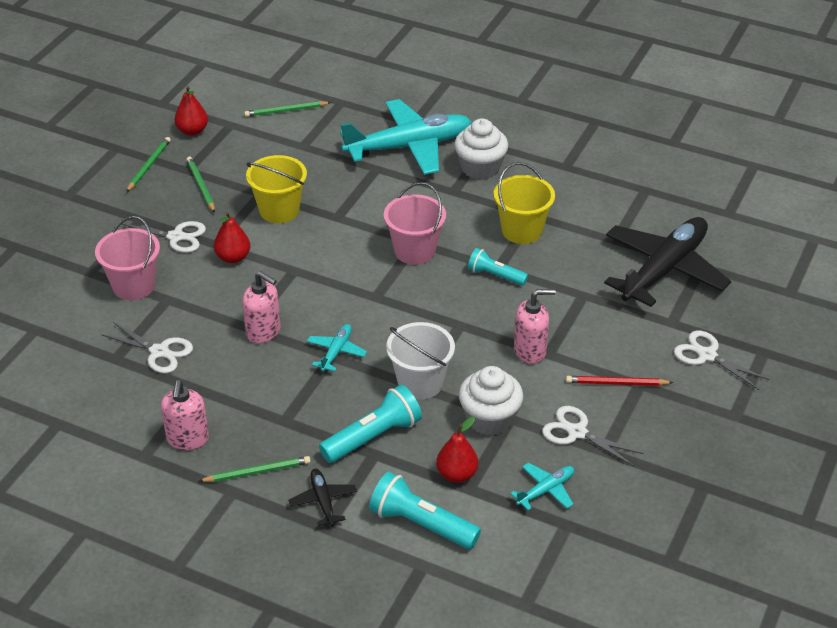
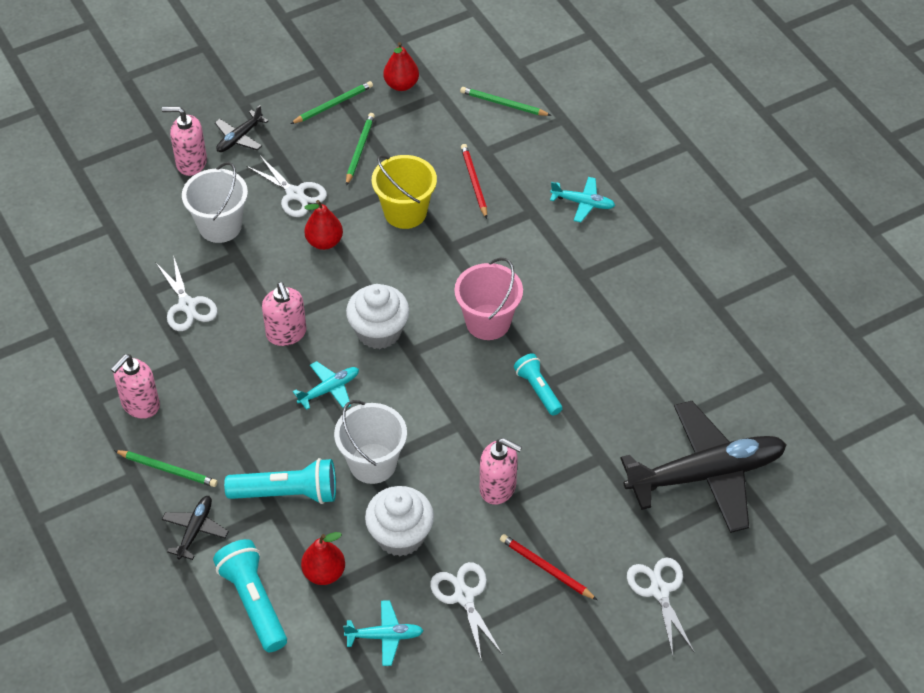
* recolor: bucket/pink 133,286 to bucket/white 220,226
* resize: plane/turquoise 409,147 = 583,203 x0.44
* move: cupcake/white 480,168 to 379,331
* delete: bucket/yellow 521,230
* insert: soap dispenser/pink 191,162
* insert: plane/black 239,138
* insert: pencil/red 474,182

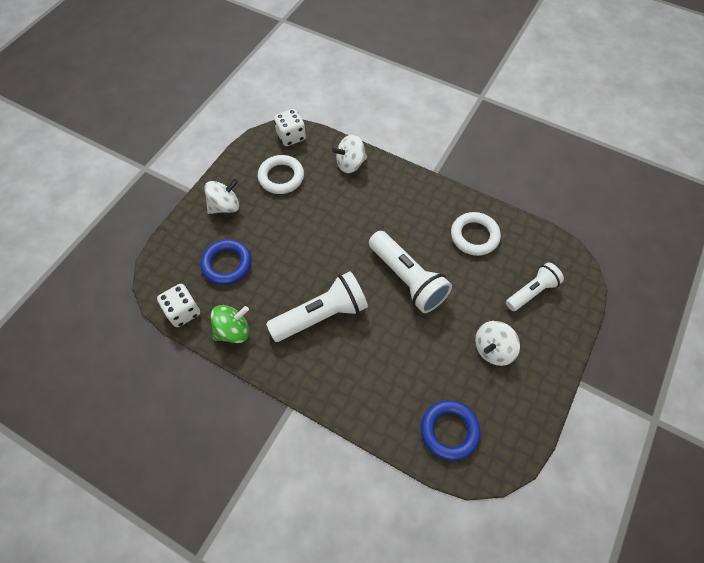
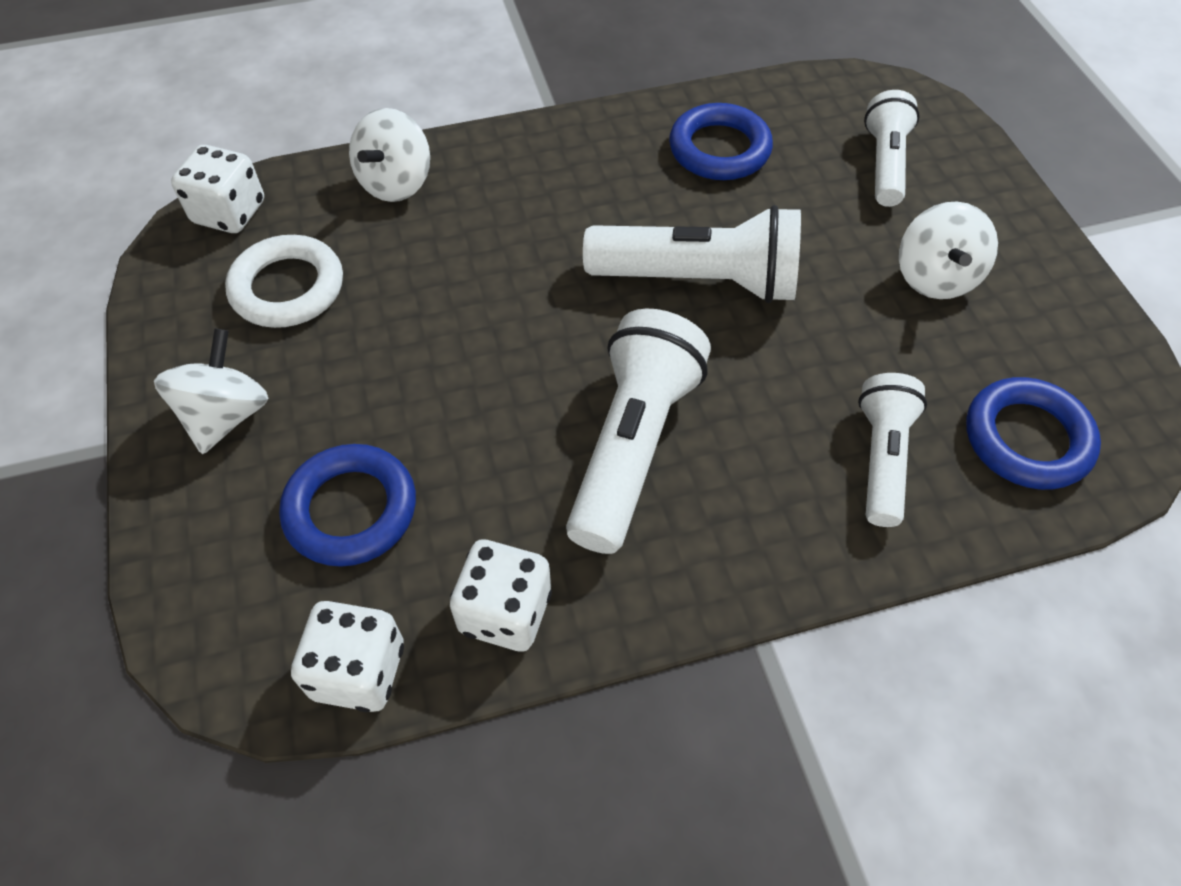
* replace: spinning top/green 233,331 to dice/white 505,612
* recolor: ring/white 474,236 to ring/blue 719,149
* insert: flashlight/white 881,458

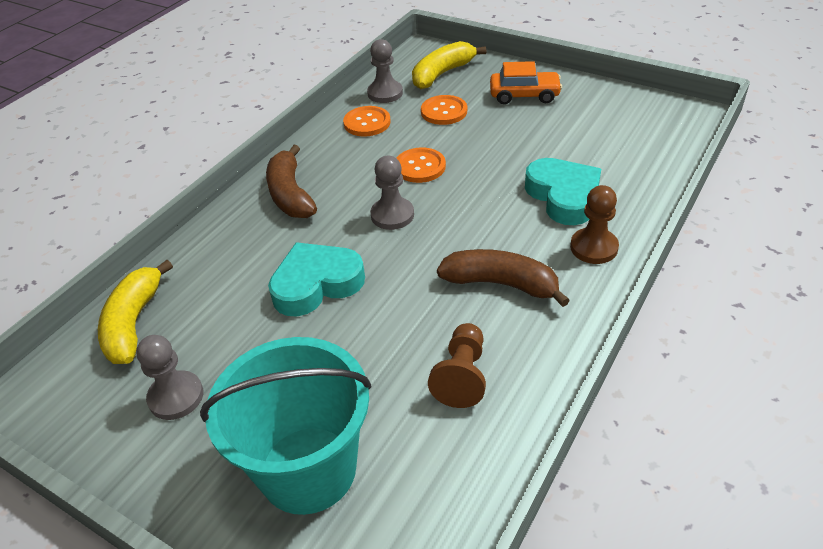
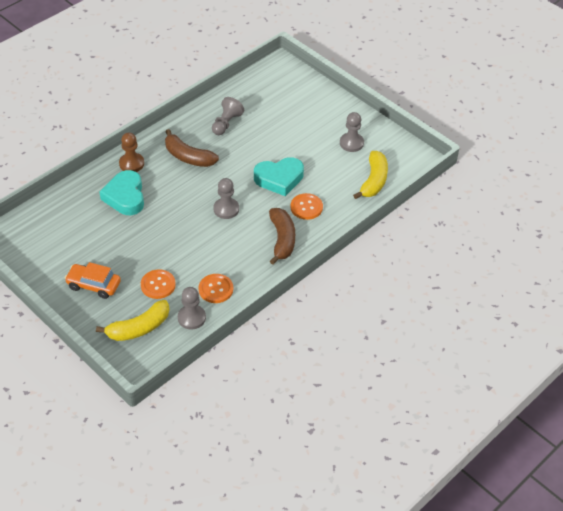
* delete: bucket/turquoise 308,469
* move: button/orange 420,167 to 306,207
* recolor: pawn/brown 462,376 to pawn/grey 226,123

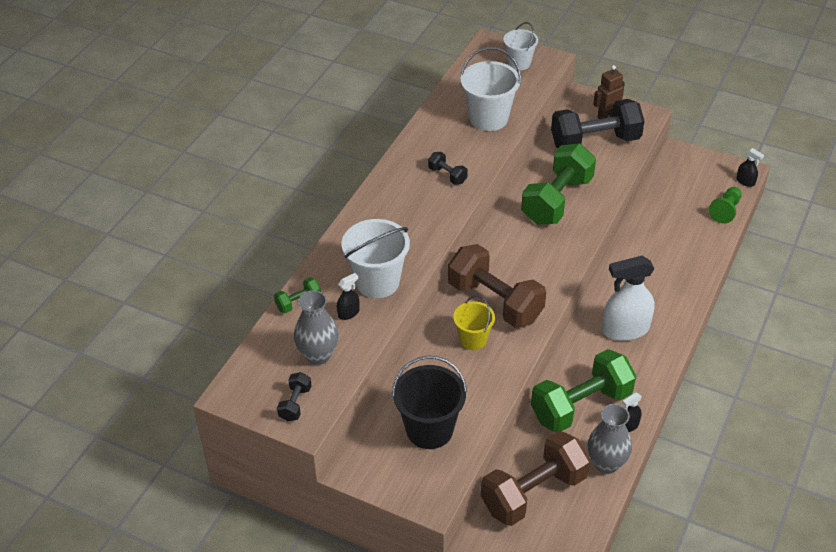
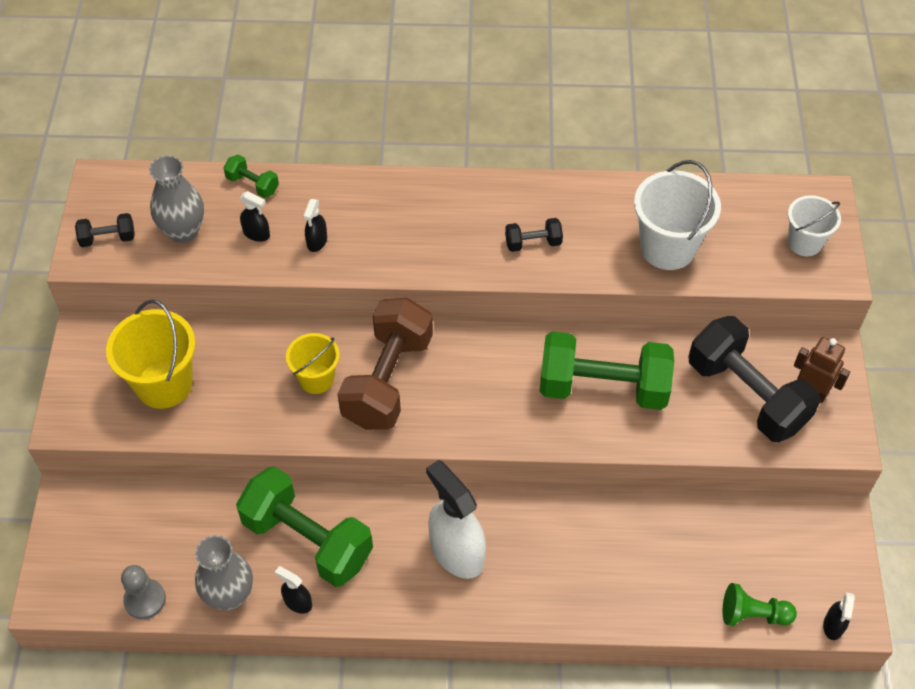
* replace: bucket/white 377,282 to spray bottle/black 317,241
* recolor: bucket/black 429,429 to bucket/yellow 164,384
* rotate: dumbbell/black 447,175 = 533,243 60 degrees clockwise
* delete: dumbbell/brown 534,492
* insert: pawn/grey 145,600

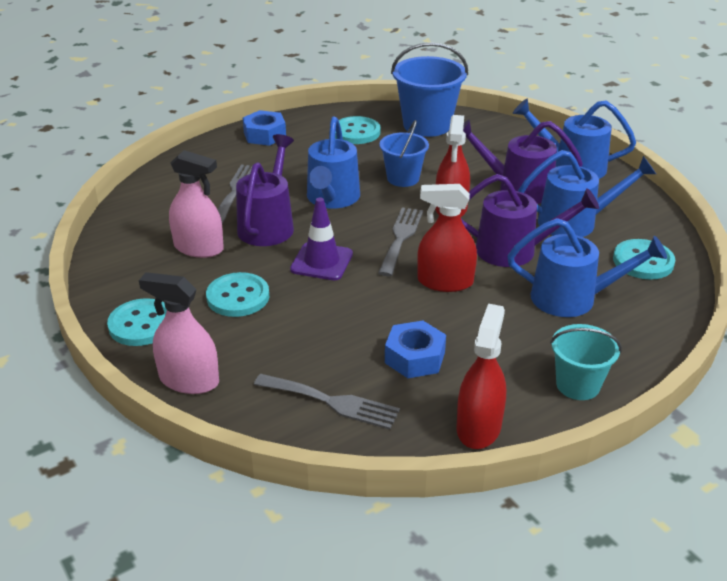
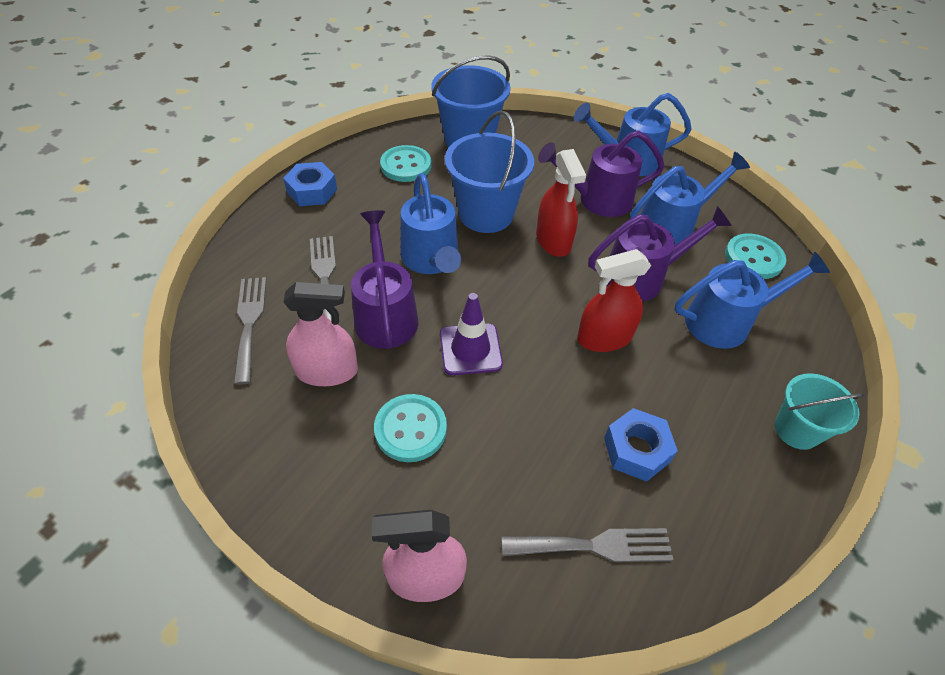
* delete: button/turquoise 141,324
* move: fork/grey 401,238 to 249,323
* resize: bucket/blue 403,178 = 486,214 x1.63
* delete: spray bottle/red 478,427

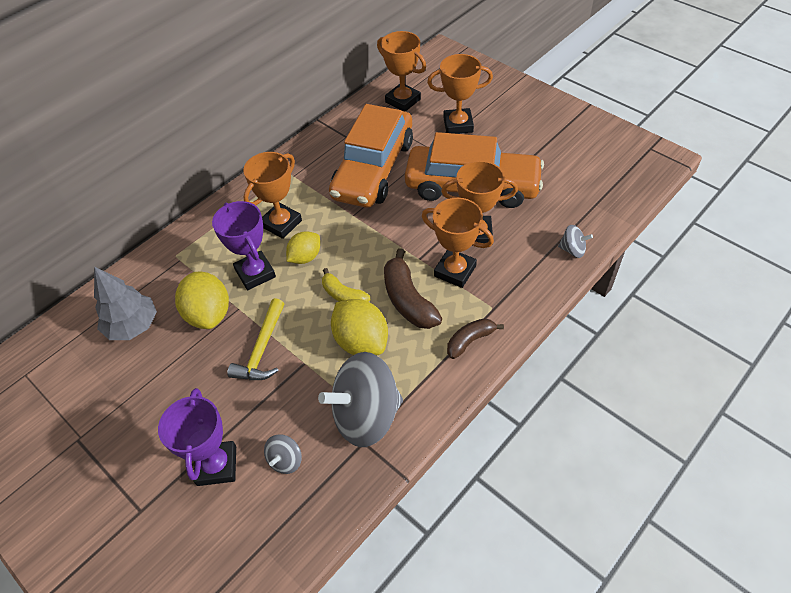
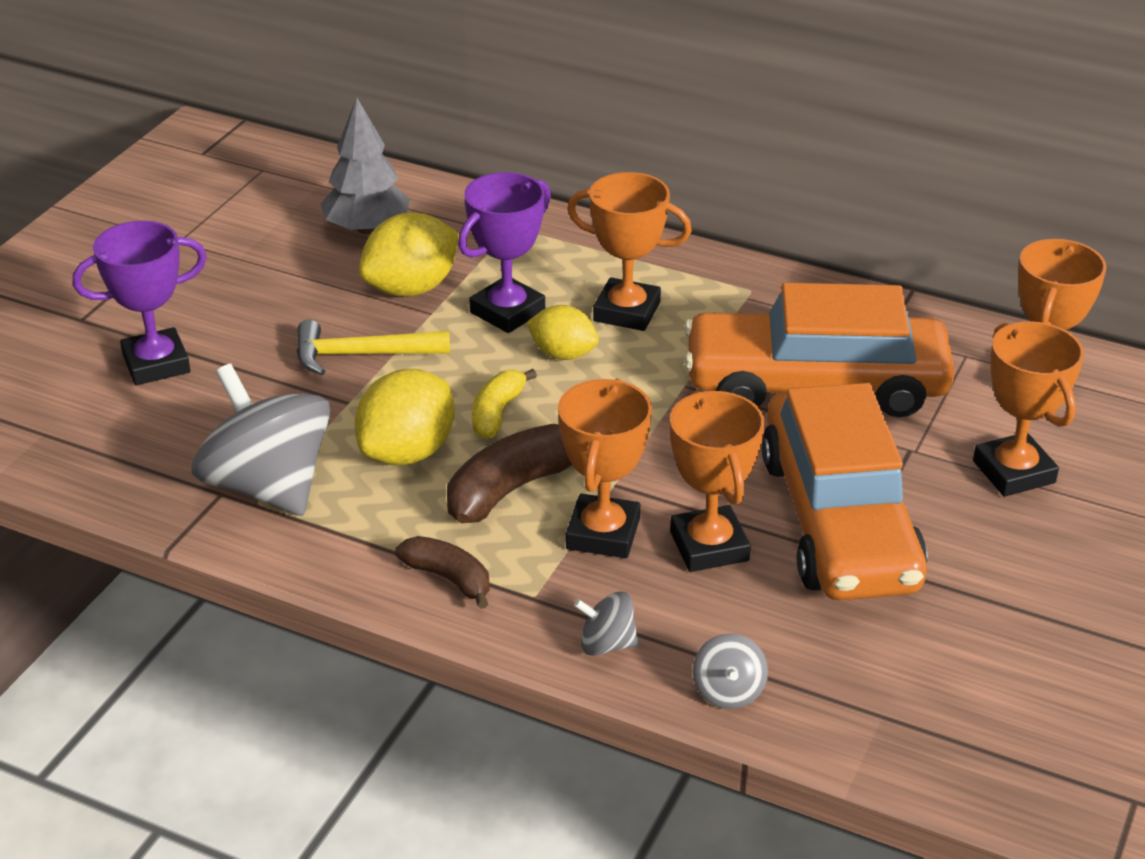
* move: spinning top/grey 285,460 to 606,644

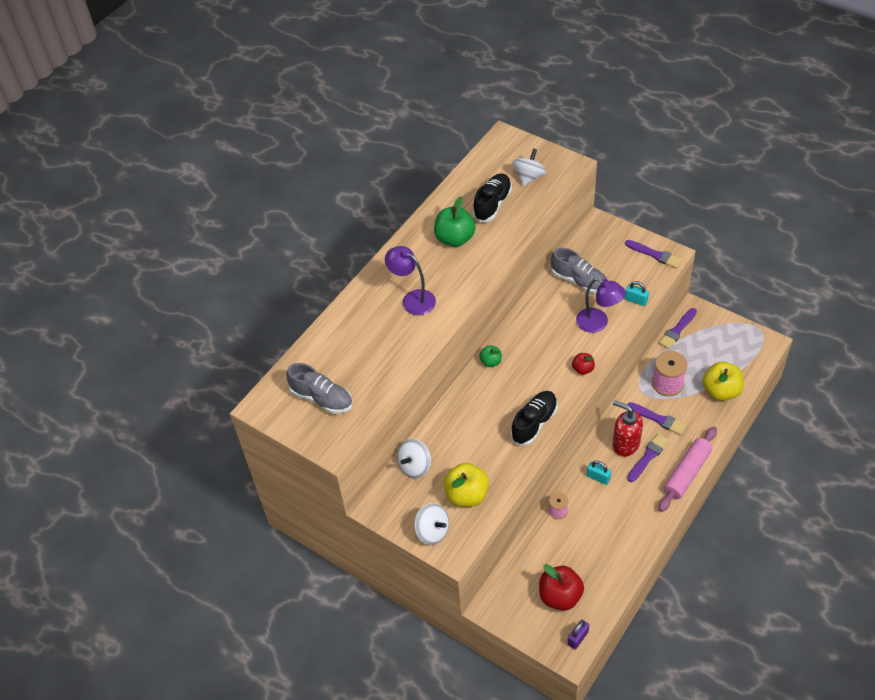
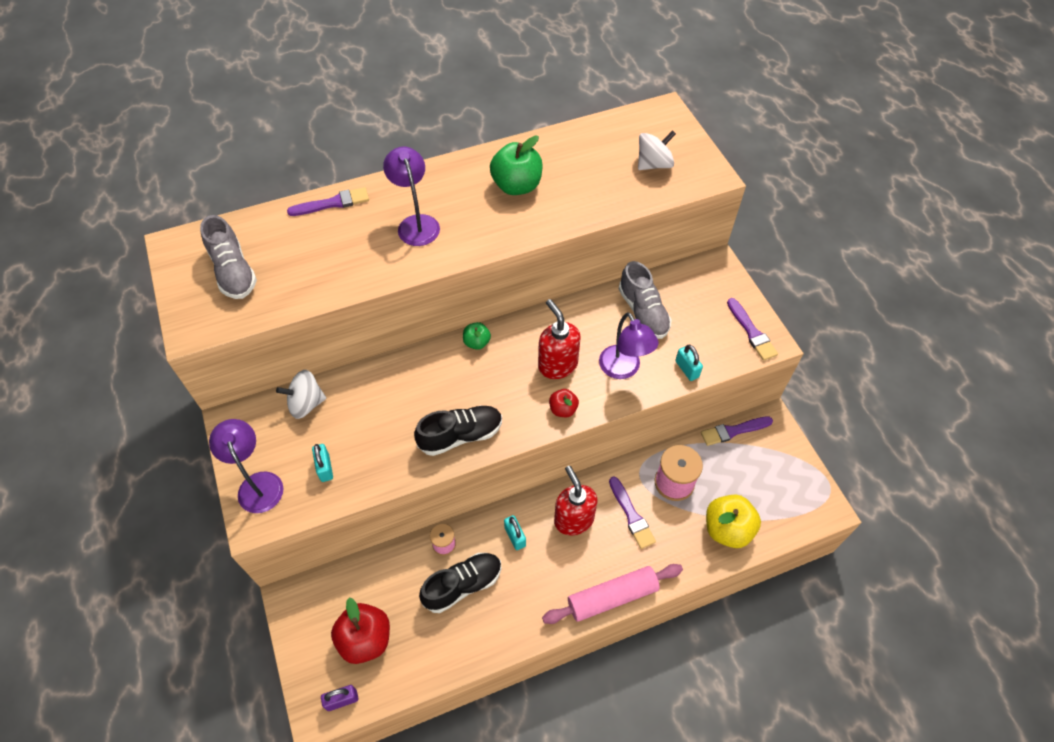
* replace: spinning top/white 432,531 to lamp/purple 258,484
* replace: apple/yellow 467,495 to padlock/turquoise 325,468
* move: shoe/black 492,204 to 463,585
* move: brush/purple 648,456 to 332,203
* insert: soap dispenser/red 557,365

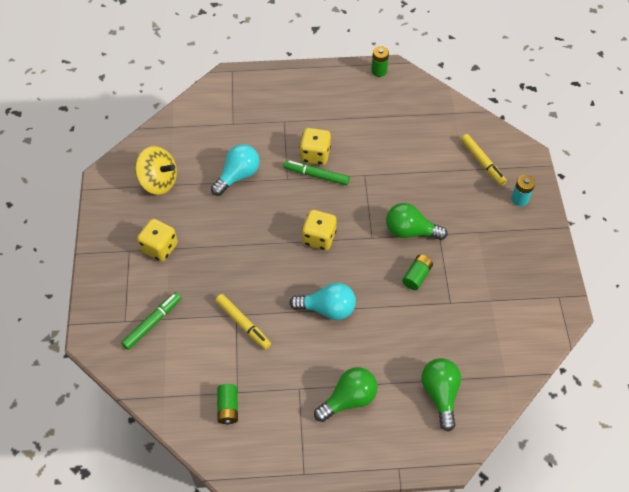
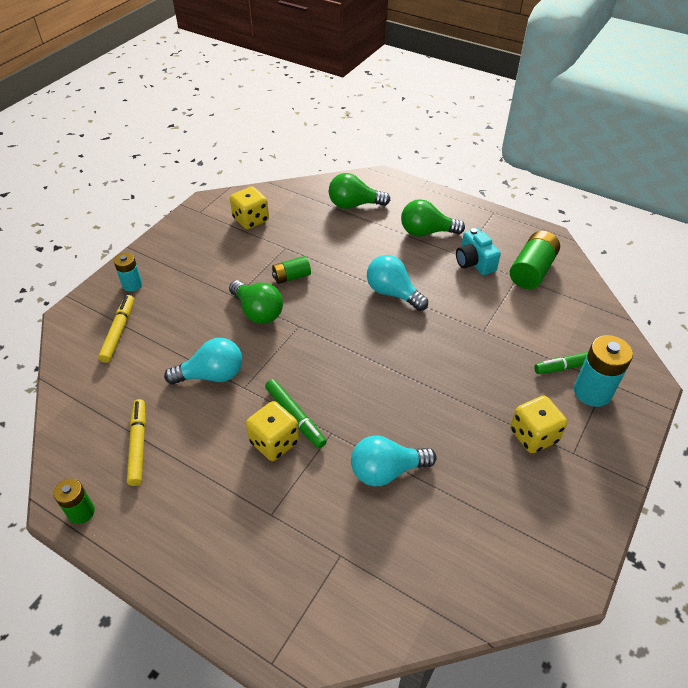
* delete: spinning top/yellow 159,181
* move: marker/yellow 243,324 to 138,445
* resize: battery/green 228,407 = 532,271 x1.65
* move: dice/yellow 319,238 to 251,220
* rotate: light bulb/green 440,394 = 354,205 60 degrees clockwise
* insert: light bulb/turquoise 212,375
* insert: camera/turquoise 474,262
* insert: battery/turquoise 592,392

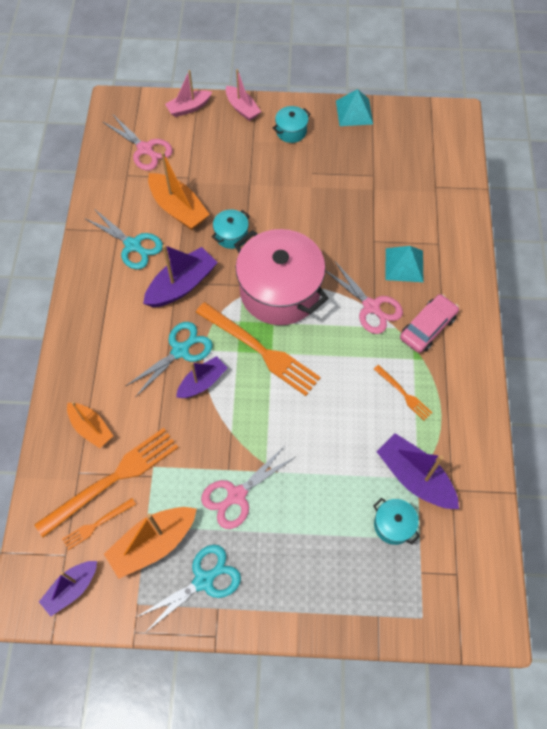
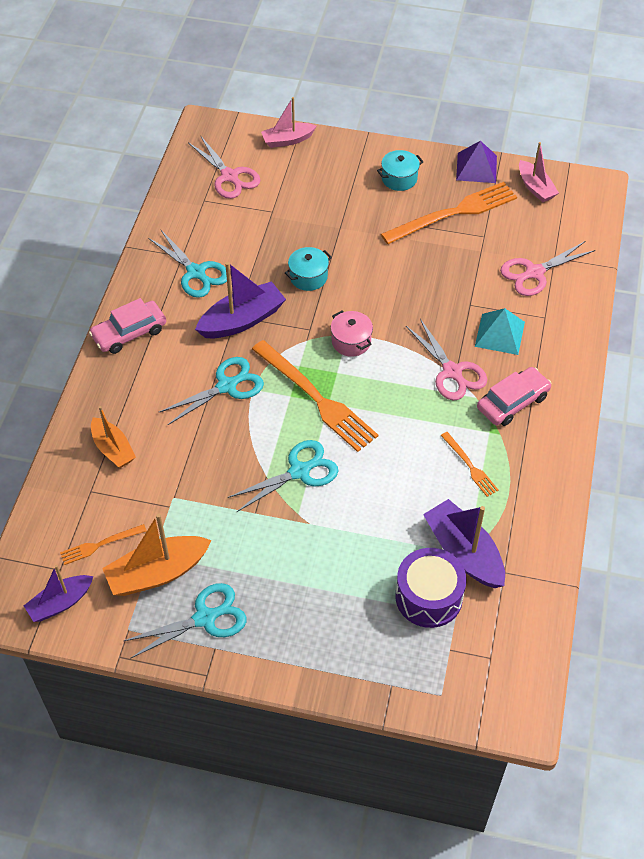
* move: fork/orange 113,479 to 454,213
* delete: boat/orange 178,209
* delete: boat/purple 202,382
* move: scissors/pink 236,495 to 534,273
* move: boat/pink 242,108 to 535,188
* resize: pot/pink 280,291 = 351,341 x0.43
* recolor: pyramid/turquoise 354,112 to pyramid/purple 476,167
* replace: pot/turquoise 393,525 to drum/purple 429,597
* insert: car/pink 129,333
* insert: scissors/turquoise 300,471

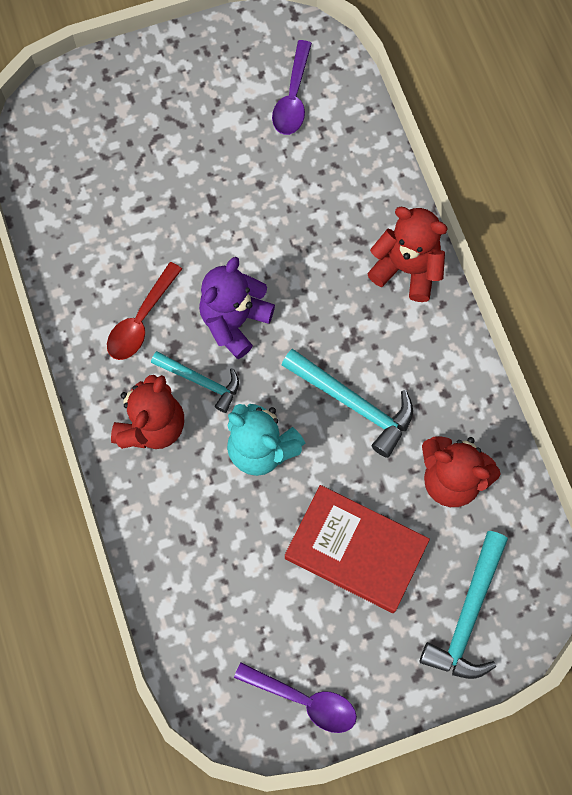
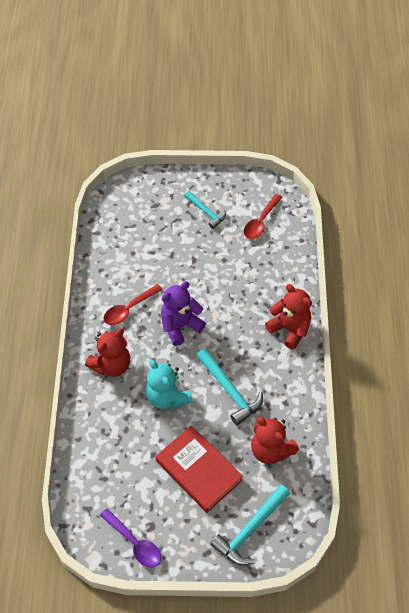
* move: hammer/turquoise 201,381 to 206,212
* recolor: spoon/purple 293,97 to spoon/red 261,222

